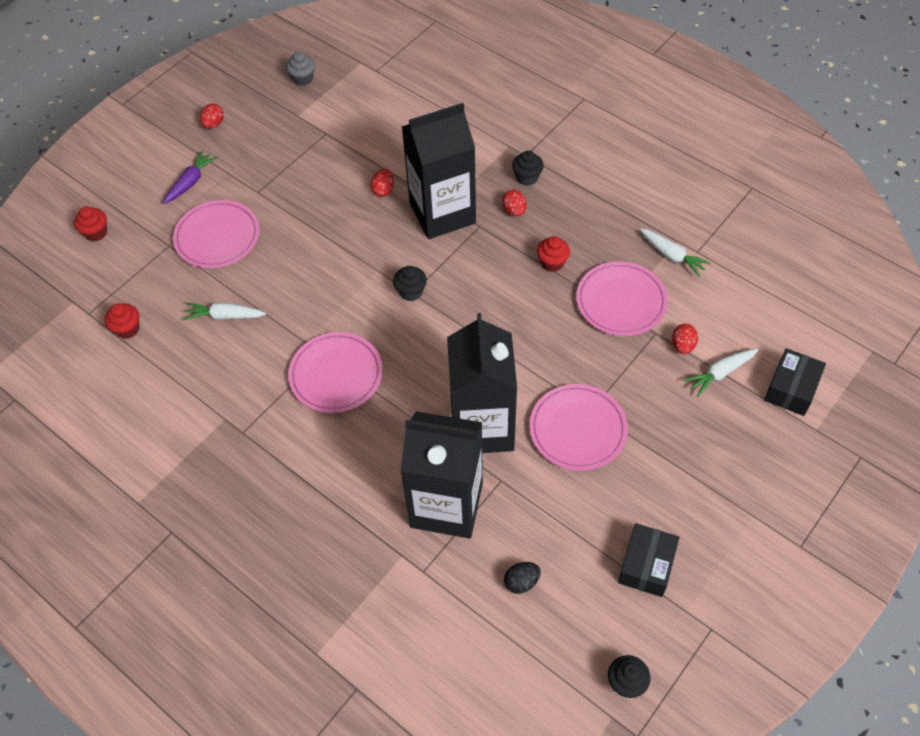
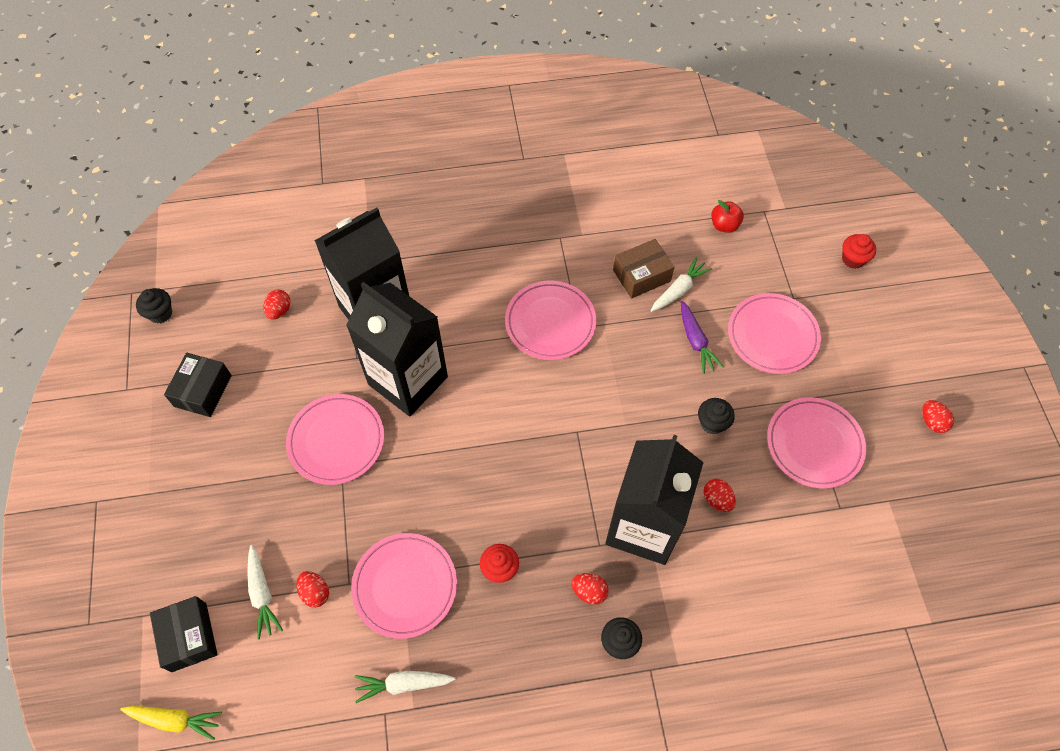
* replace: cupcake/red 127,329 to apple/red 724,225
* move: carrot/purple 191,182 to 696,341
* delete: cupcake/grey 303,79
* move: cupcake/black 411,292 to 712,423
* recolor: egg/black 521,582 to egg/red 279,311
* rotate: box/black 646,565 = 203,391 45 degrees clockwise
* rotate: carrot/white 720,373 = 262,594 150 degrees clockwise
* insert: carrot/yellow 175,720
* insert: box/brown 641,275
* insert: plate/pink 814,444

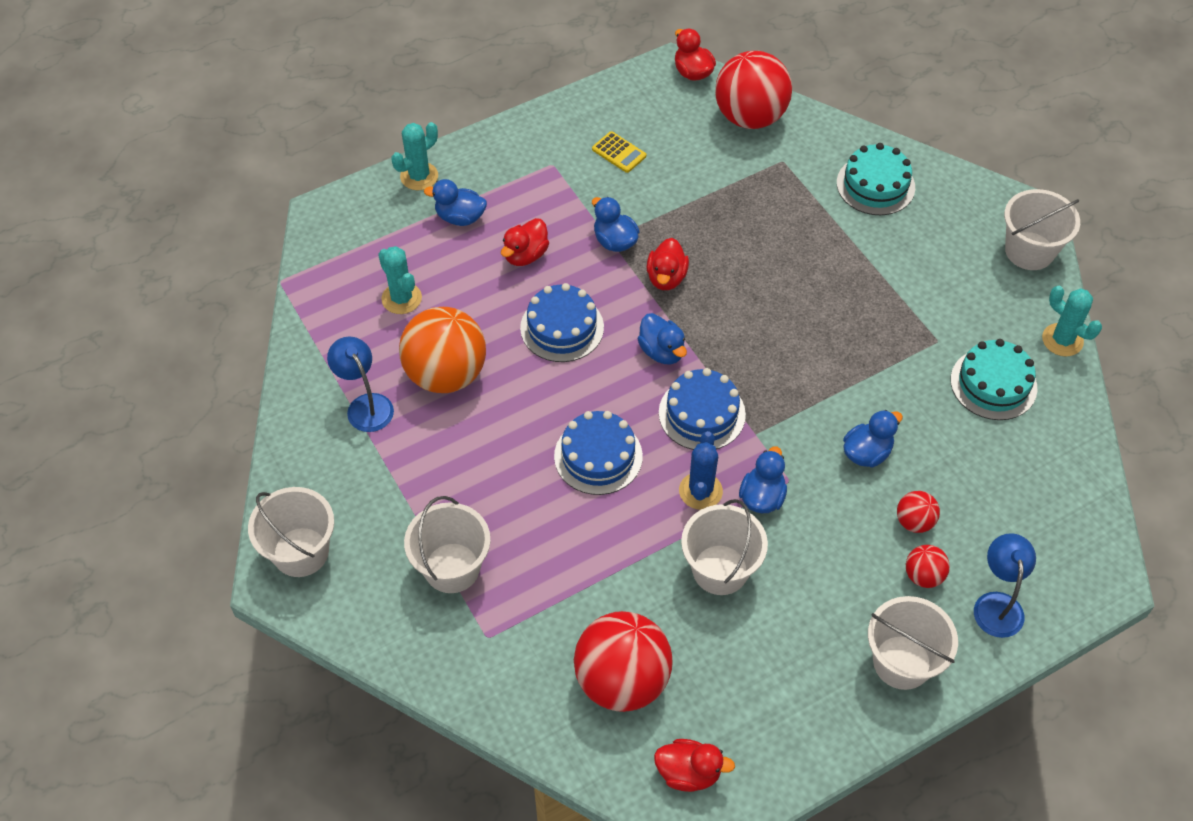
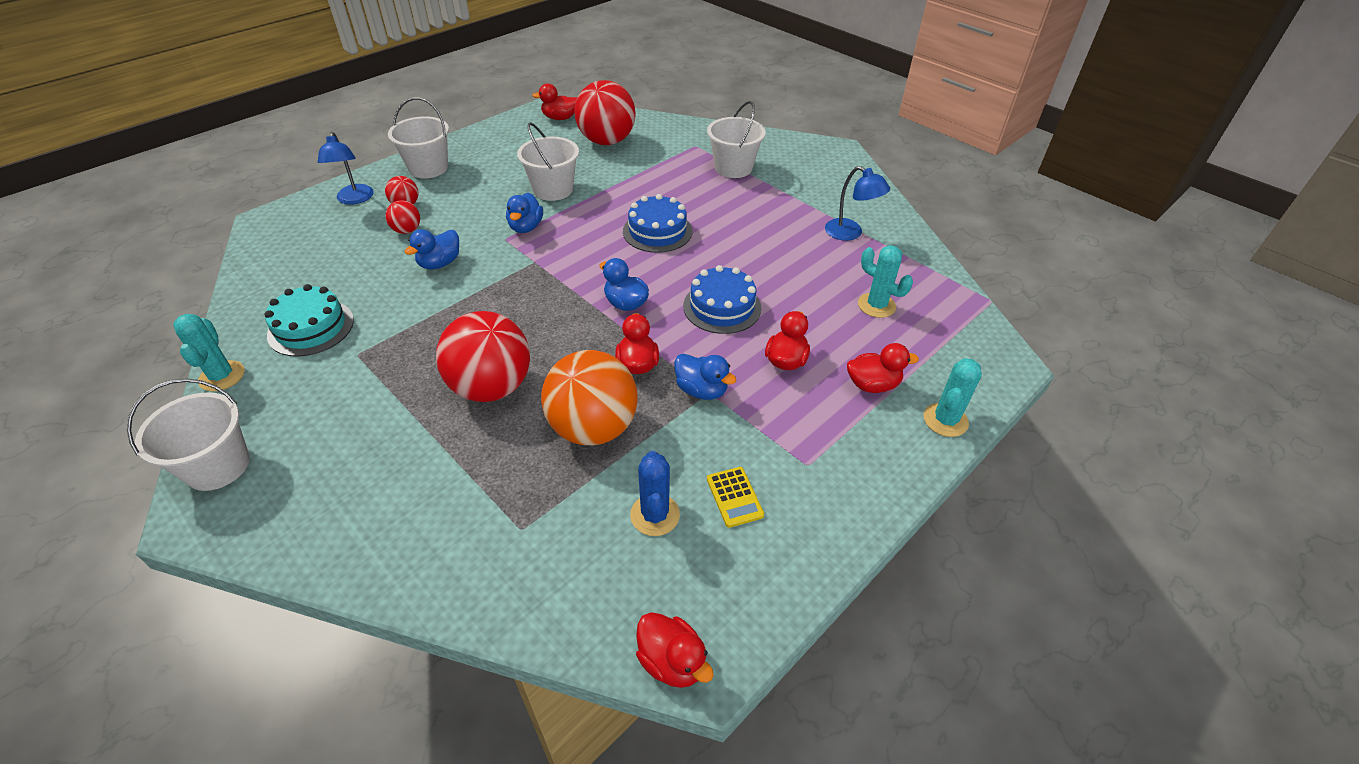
* delete: bucket/white 301,552
* move: ball/orange 446,374 to 593,428
* recolor: duck/blue 460,217 to duck/red 872,385
* rotate: calculator/yellow 619,152 = 734,497 135 degrees counterclockwise
* delete: cake/blue 702,413
* move: cactus/blue 700,491 to 655,515
* move: ball/red 750,117 to 491,387
* delete: cake/turquoise 875,185
* rotate: cactus/turquoise 1062,340 = 222,376 45 degrees clockwise

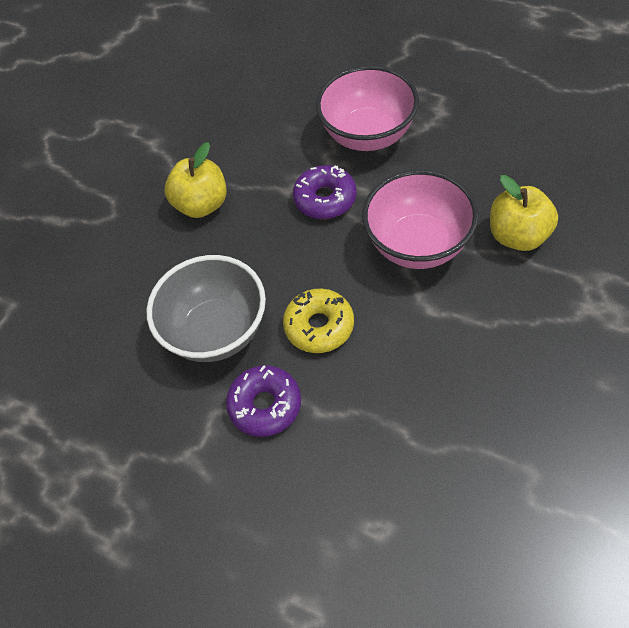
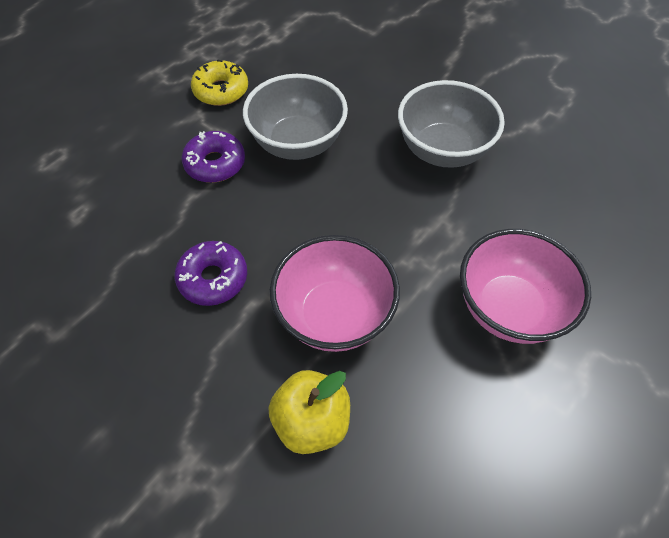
* replace: apple/yellow 202,204 to bowl/grey 442,150
* move: donut/yellow 319,326 to 221,90
* move: donut/purple 325,199 to 213,278

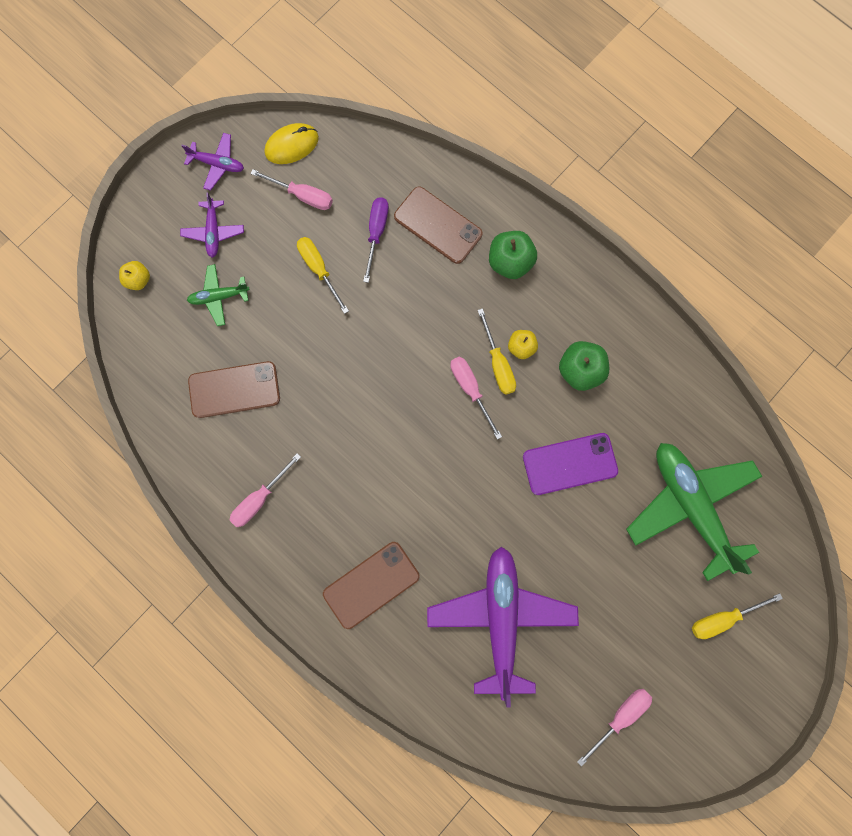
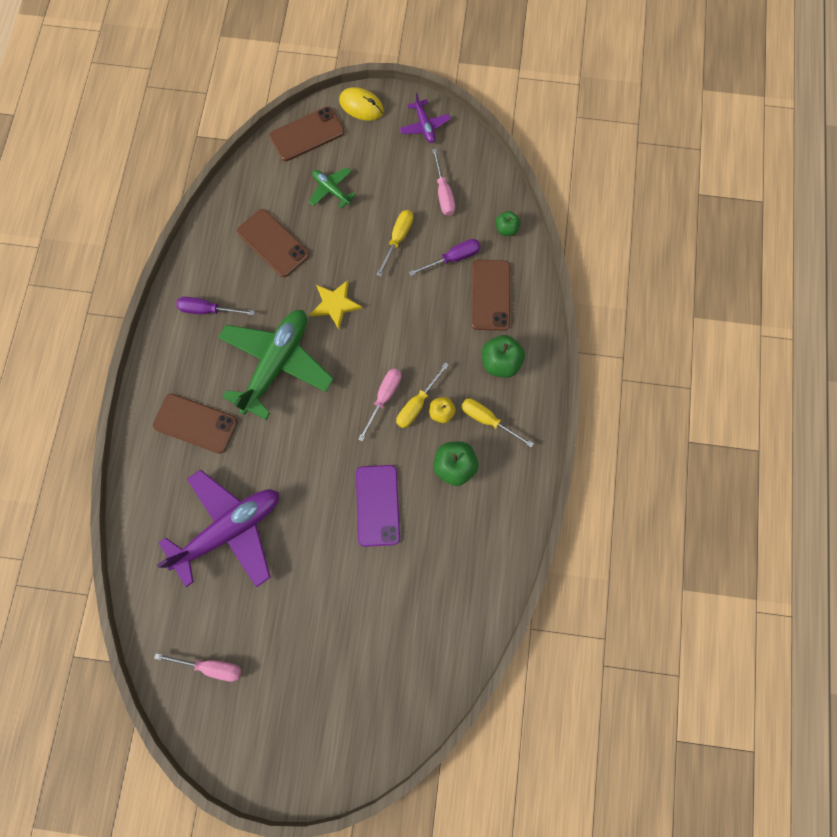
* replace: apple/yellow 139,280 to phone/brown 307,134
* delete: plane/purple 213,232
* recolor: screwdriver/pink 260,498 to screwdriver/purple 208,310
* move: mouse/yellow 292,145 to 361,106
* rotate: phone/purple 570,464 = 377,505 45 degrees clockwise
* move: plane/green 690,505 to 276,364
* move: screwdriver/yellow 722,618 to 487,420
* insert: star/yellow 335,304
* insert: apple/green 506,229

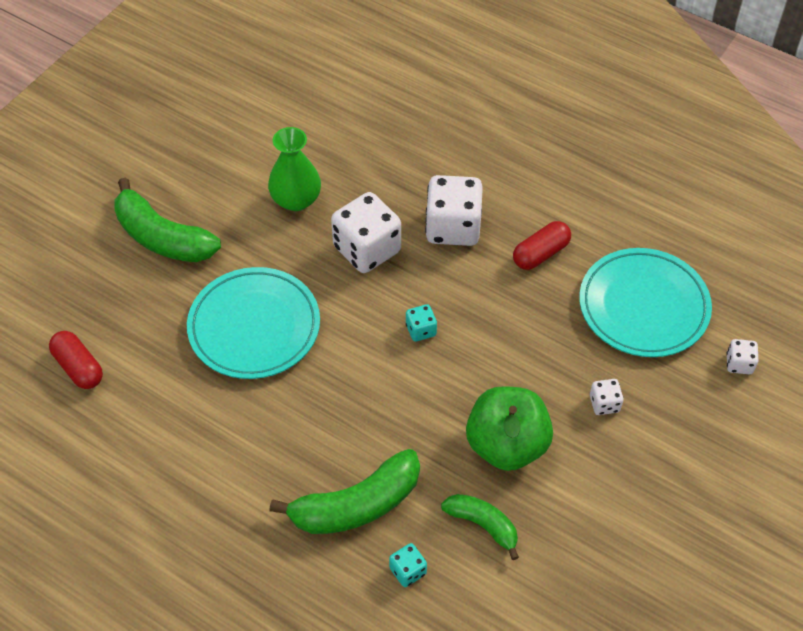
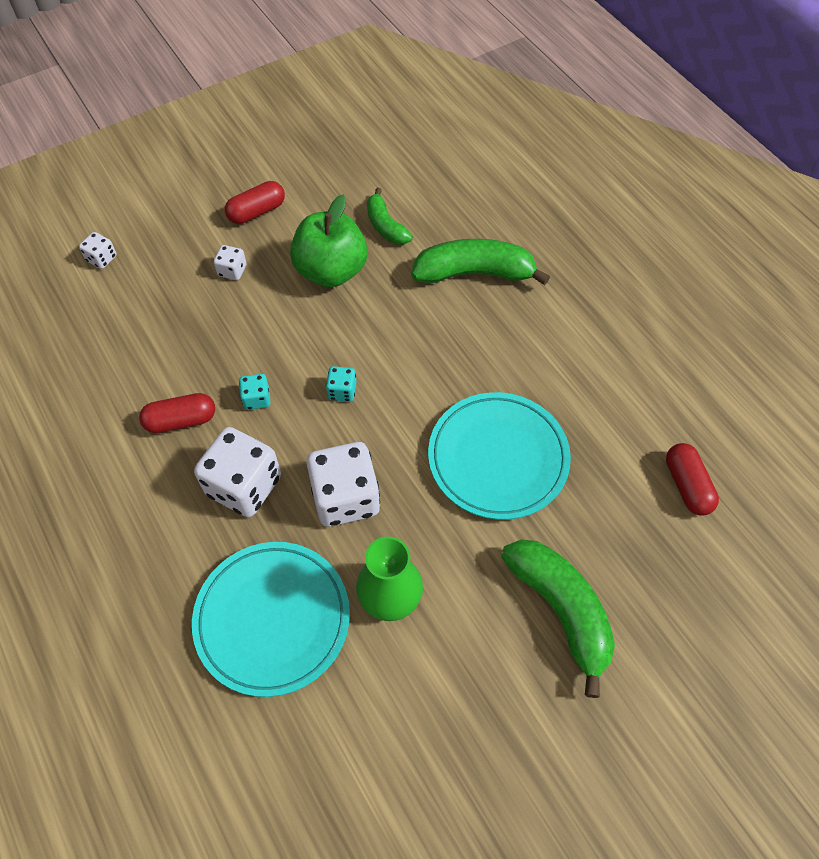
* move: dice/turquoise 408,571 to 257,399
* move: plate/turquoise 643,306 to 272,619
* insert: capsule/red 257,211

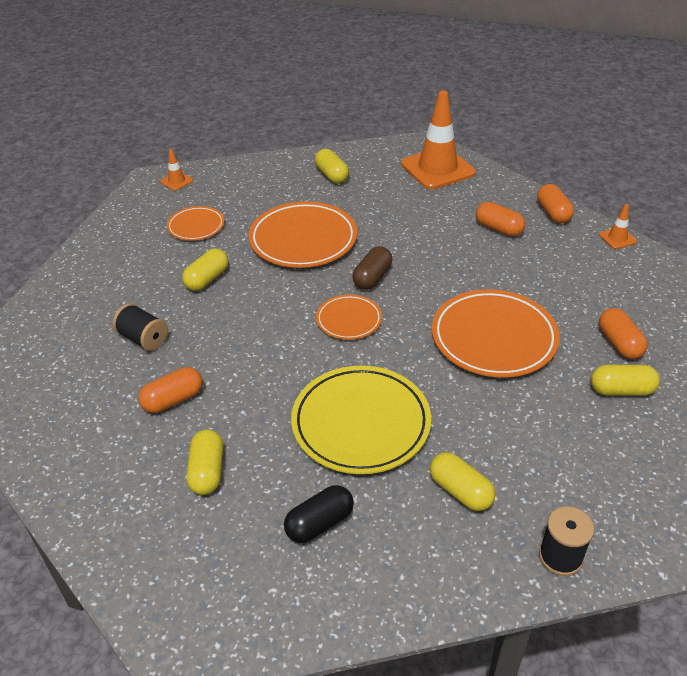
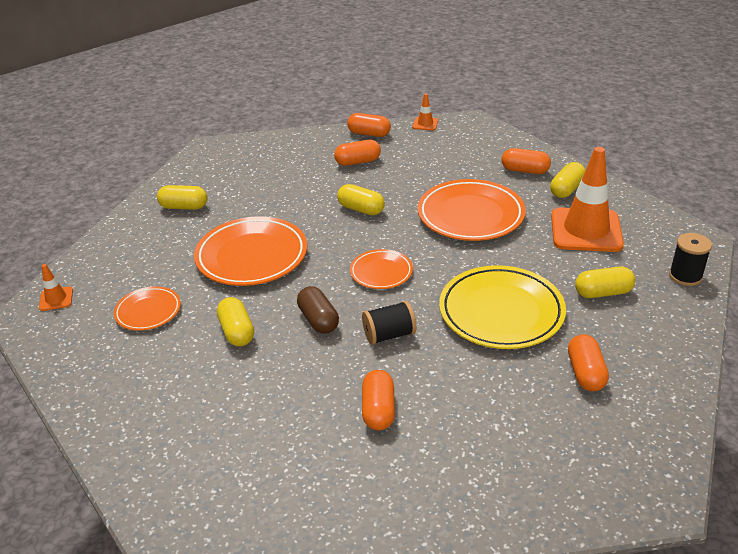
* move: spool/black 143,338 to 389,335
* move: capsule/yellow 207,471 to 361,209
* recolor: capsule/black 319,523 to capsule/orange 585,373
* move: capsule/brown 372,277 to 318,320
* move: traffic cone/orange 437,169 to 586,230

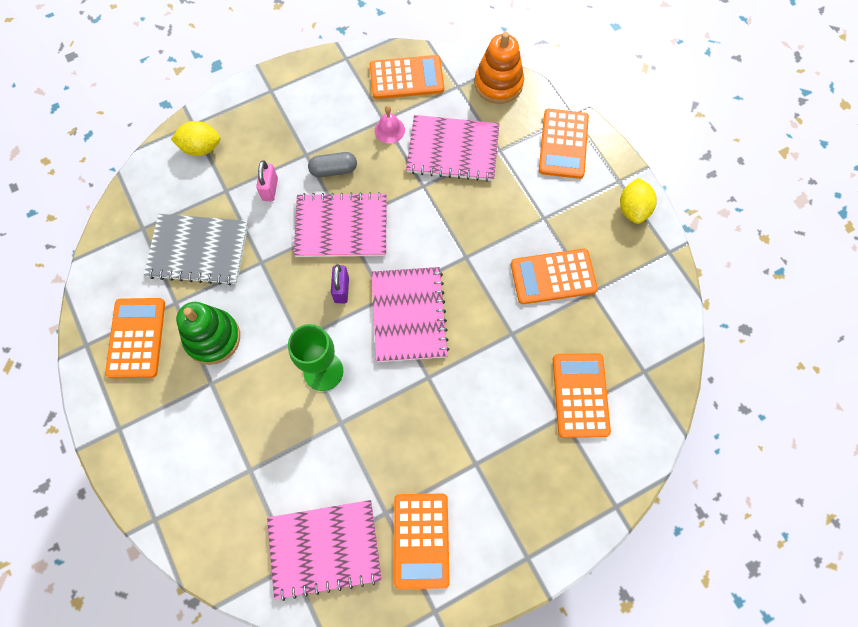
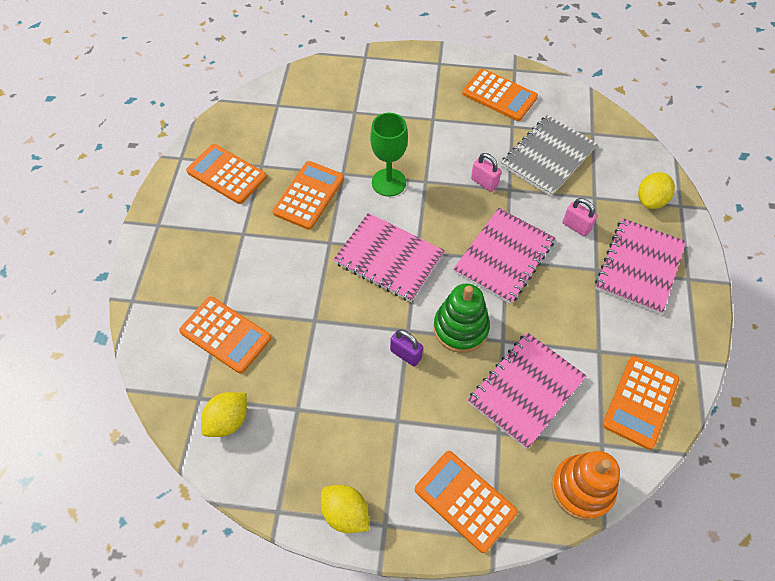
* move: stacking toy/green 212,338 to 461,328
* move: notebook/pink 324,548 to 639,267
* delete: capsule/grey 333,170
* move: padlock/purple 341,290 to 406,354
* delete: bell/pink 389,130
* move: calculator/orange 553,277 to 309,195
* insert: lemon/yellow 228,420
* insert: padlock/pink 484,182

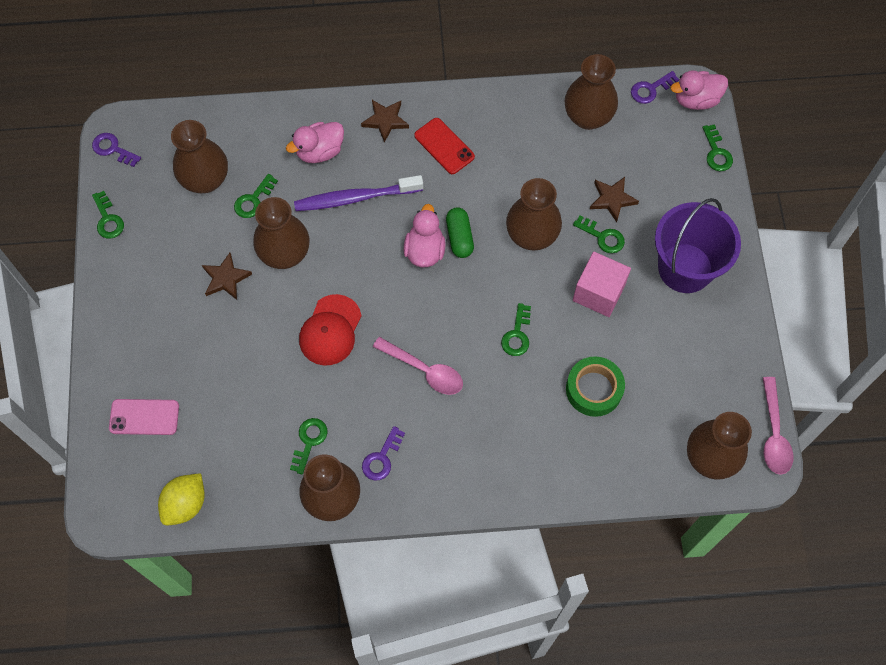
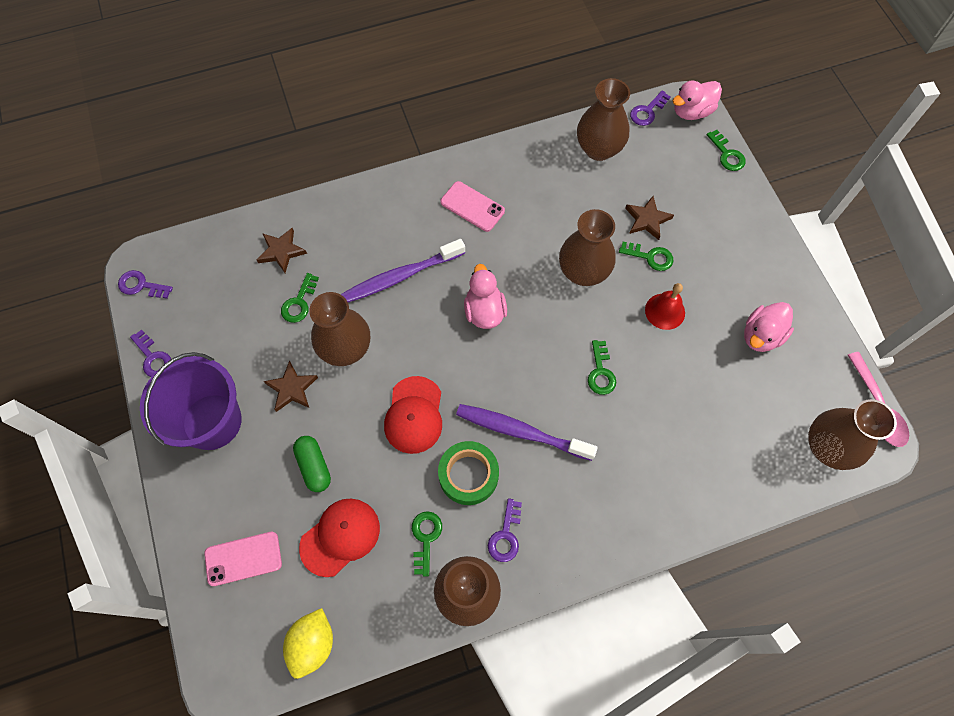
* recolor: key/green 108,219 to key/purple 153,358
* delete: vase/brown 205,180
* move: duck/pink 320,151 to 761,335
* move: star/brown 385,120 to 281,251
* replace: spoon/pink 424,370 to toothbrush/purple 521,432
* recolor: phone/red 444,146 to phone/pink 472,207
* move: capsule/green 459,237 to 314,466
* move: tape/green 594,389 to 468,475
* replace: cube/pink 598,292 to bell/red 665,311
* move: bucket/purple 685,268 to 212,421
* insert: cap/red 340,537

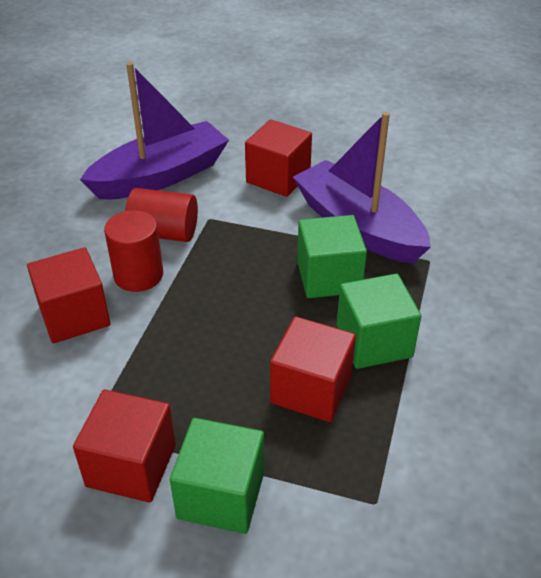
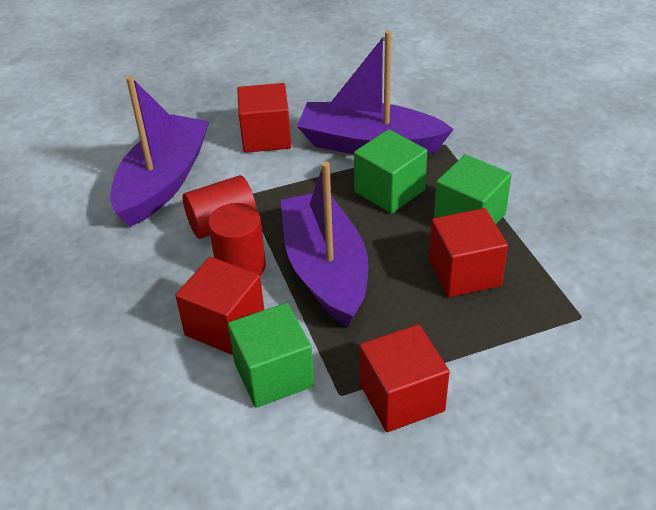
* move: cube/green 221,495 to 274,374
* insert: boat/purple 325,270

